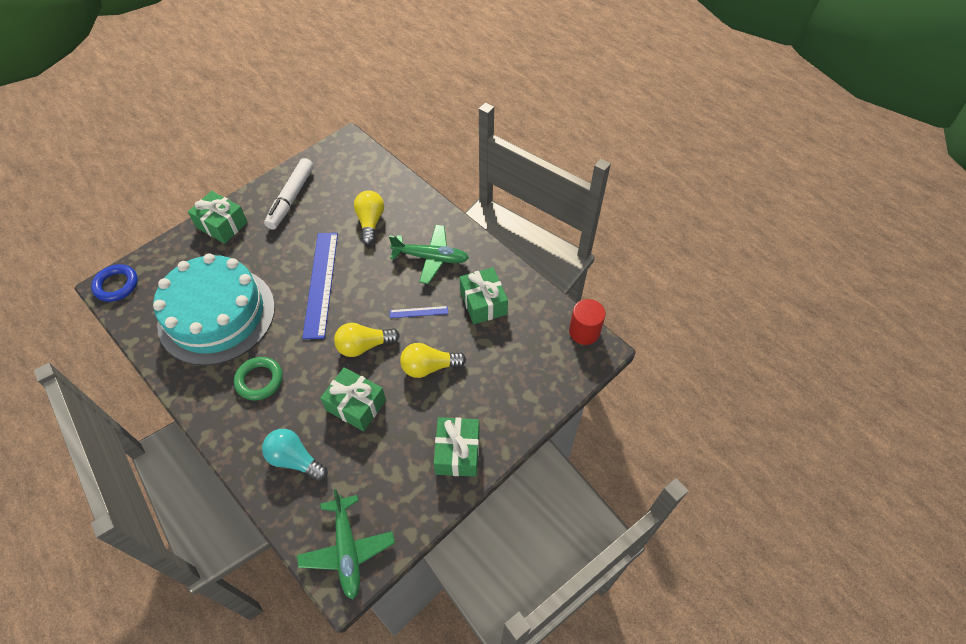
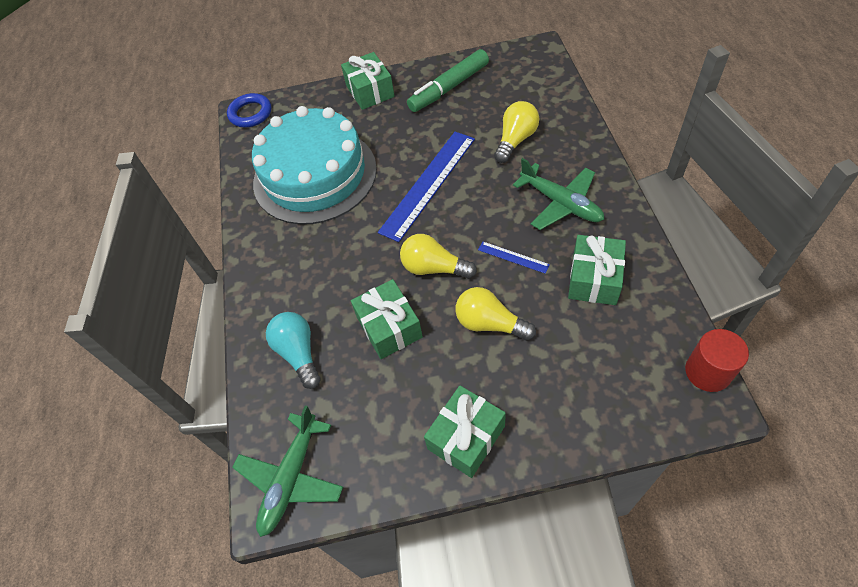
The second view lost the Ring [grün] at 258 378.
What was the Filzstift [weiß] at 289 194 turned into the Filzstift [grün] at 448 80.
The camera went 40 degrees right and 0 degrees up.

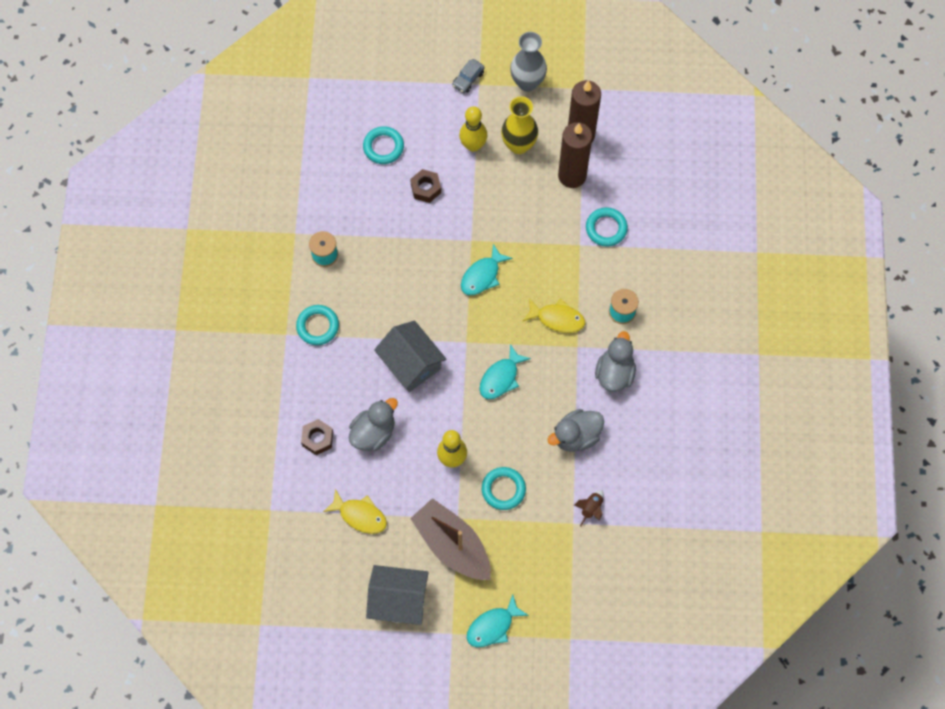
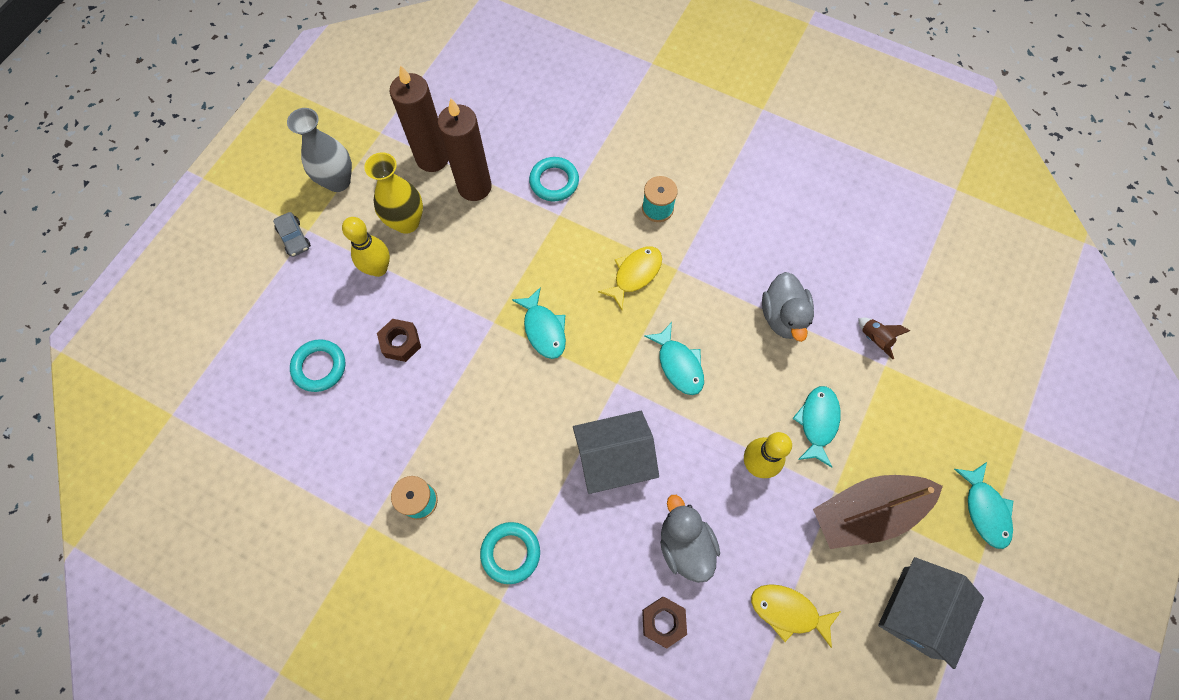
The second view lost the Ente [grau] at 615 361.
Where the Ring [türkis] stood at 504 488, the Fisch [türkis] came to stand at 816 426.
The Fisch [gelb] at 355 511 ended up facing another way, 120 degrees counterclockwise from before.
The camera went 65 degrees left and 0 degrees up.

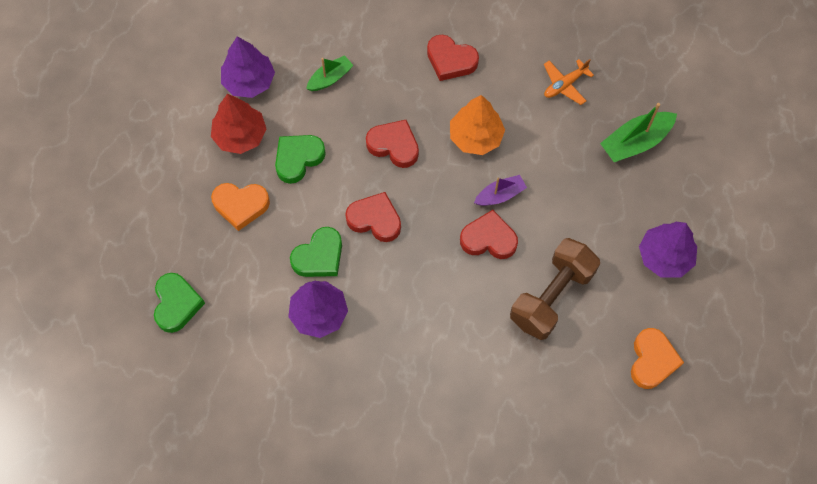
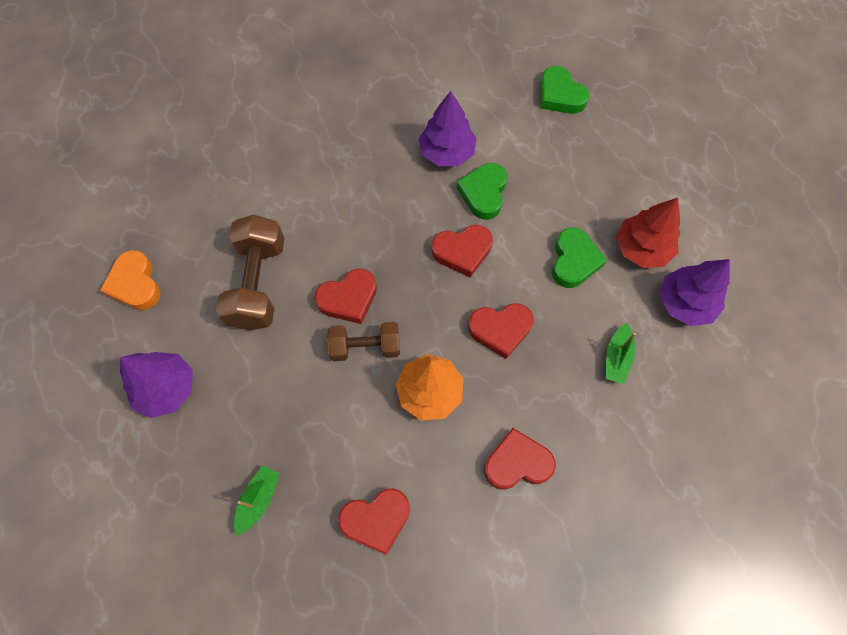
The second view lost the Herz [orange] at 240 207.
Where the Boot [lila] stood at 500 190, the Hantel [braun] came to stand at 363 341.
Where the Flugzeug [orange] stood at 569 82, the Herz [rot] came to stand at 374 521.
The size of the Boot [grün] at 638 132 changed by a factor of 0.64.
The camera went 145 degrees right and 0 degrees up.

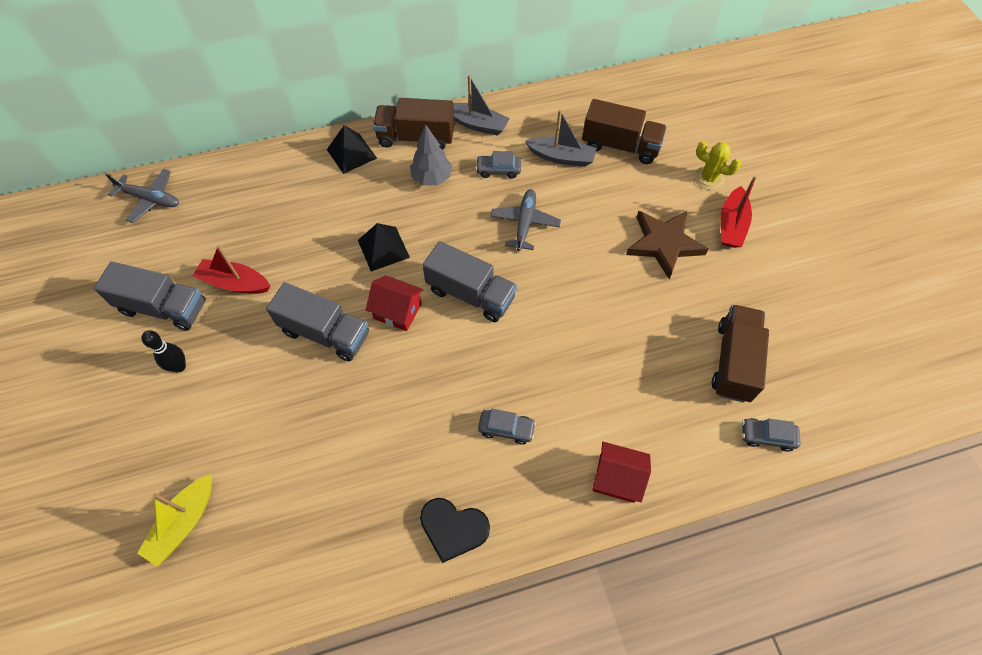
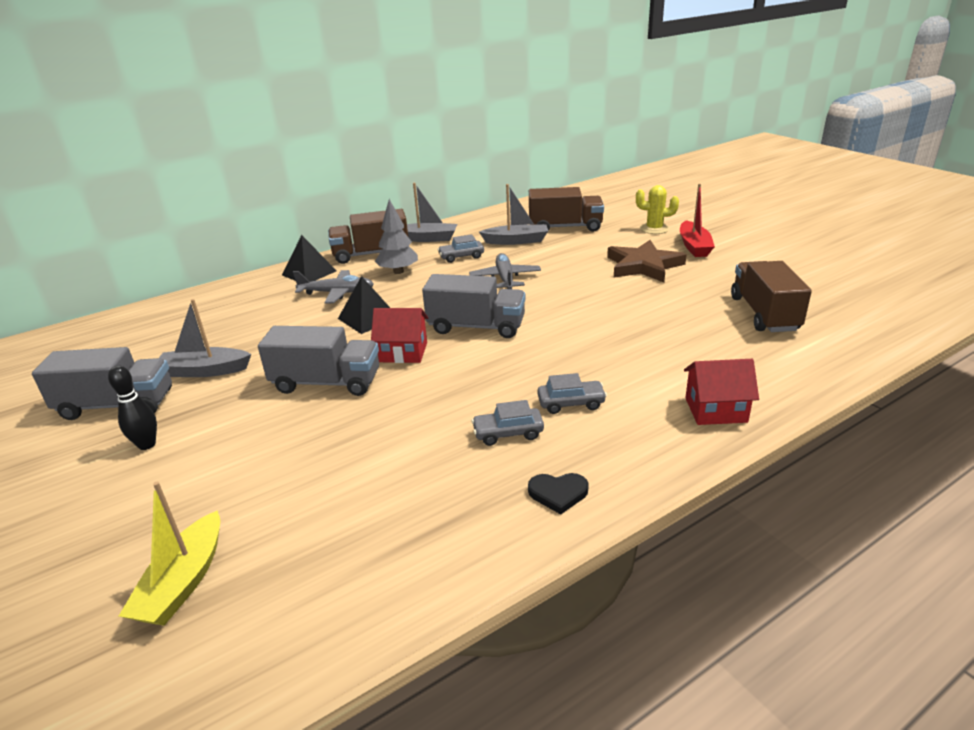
The Flugzeug [grau] ended up elsewhere, having gone from 142 196 to 333 287.
The Auto [grau] ended up elsewhere, having gone from 771 435 to 507 423.
What was the Boot [rot] at 231 270 turned into the Boot [grau] at 205 338.
The size of the Herz [schwarz] at 455 530 changed by a factor of 0.65.
The camera went 15 degrees left and 30 degrees down.

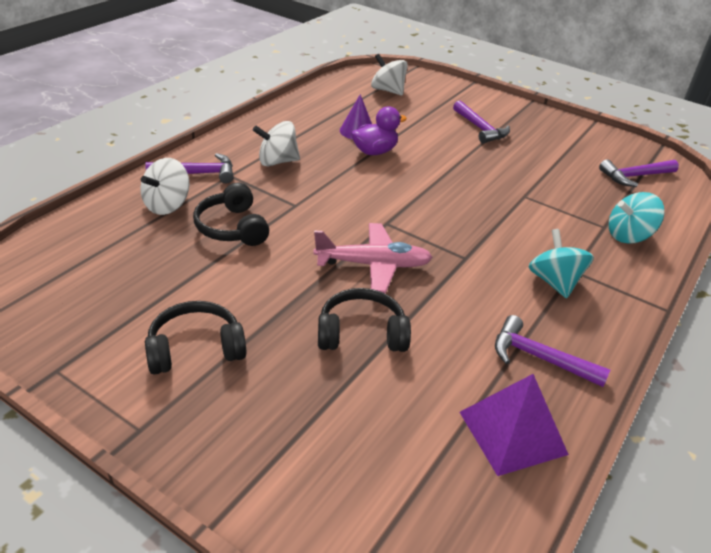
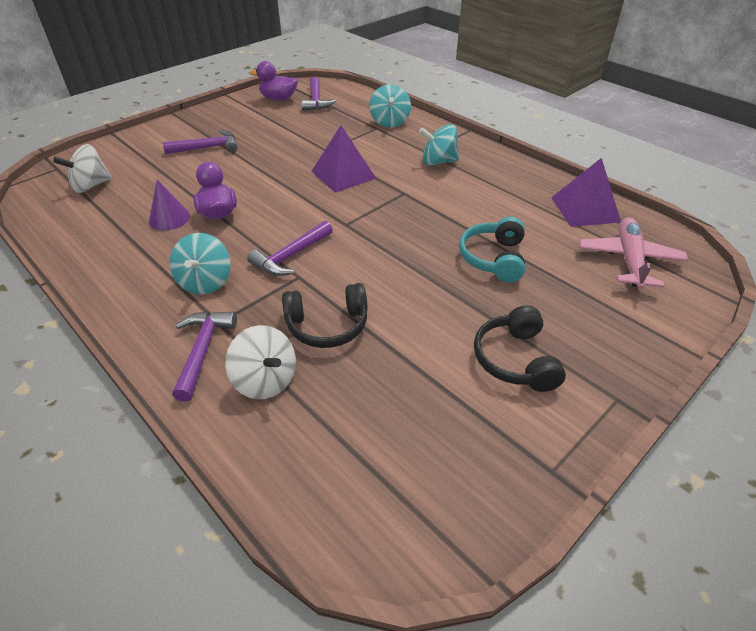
The second view gained the Ente [lila] at 274 81.
The second view gained the Pyramide [lila] at 343 159.
The Flugzeug [rosa] ended up elsewhere, having gone from 373 258 to 633 253.
The Hammer [lila] ended up elsewhere, having gone from 552 351 to 290 248.
What was the Kreisel [weiß] at 276 143 turned into the Kreisel [türkis] at 200 264.
What was the Kopfhörer [schwarz] at 364 320 turned into the Kopfhörer [türkis] at 492 249.
The camera went 75 degrees left and 5 degrees up.

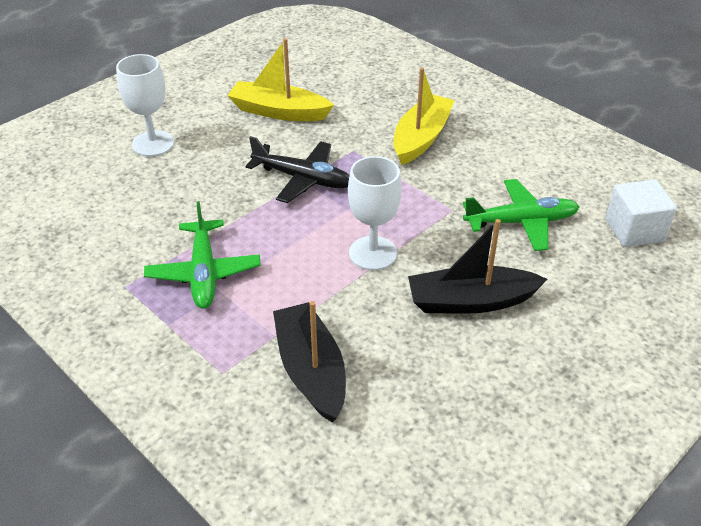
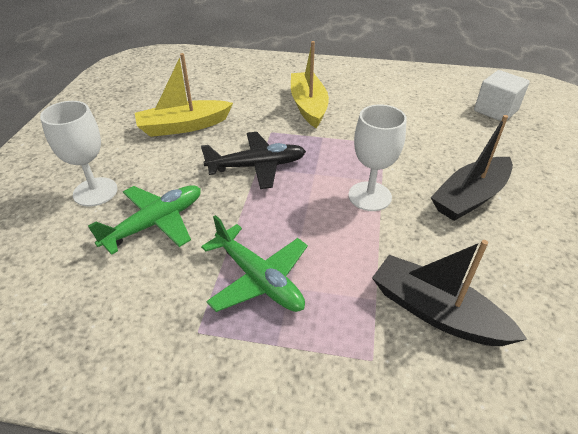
The Flugzeug [grün] ended up elsewhere, having gone from 521 215 to 144 220.
The camera went 35 degrees left and 0 degrees up.

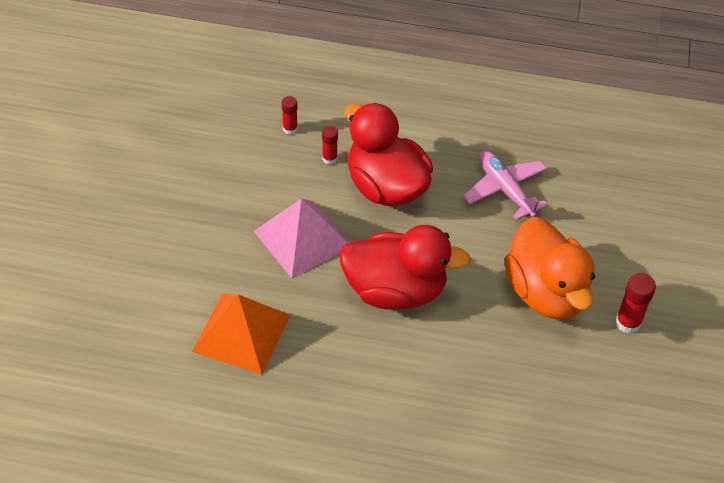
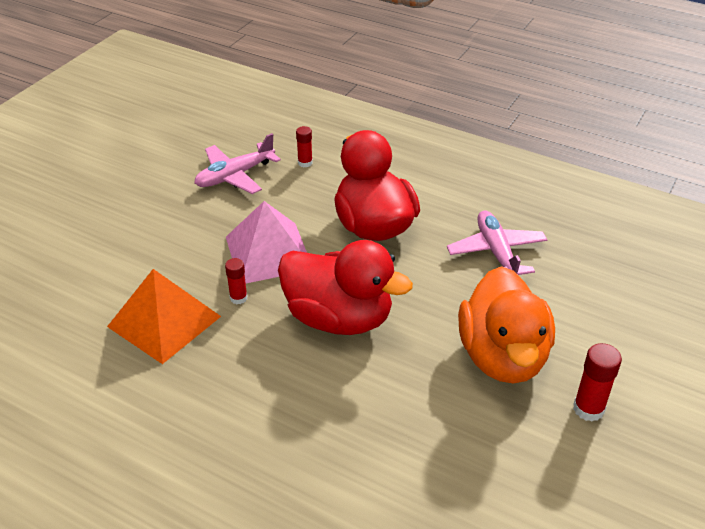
The second view gained the Flugzeug [rosa] at 237 163.
The Klebestift [rot] ended up elsewhere, having gone from 330 145 to 236 281.
The camera went 20 degrees right and 10 degrees down.

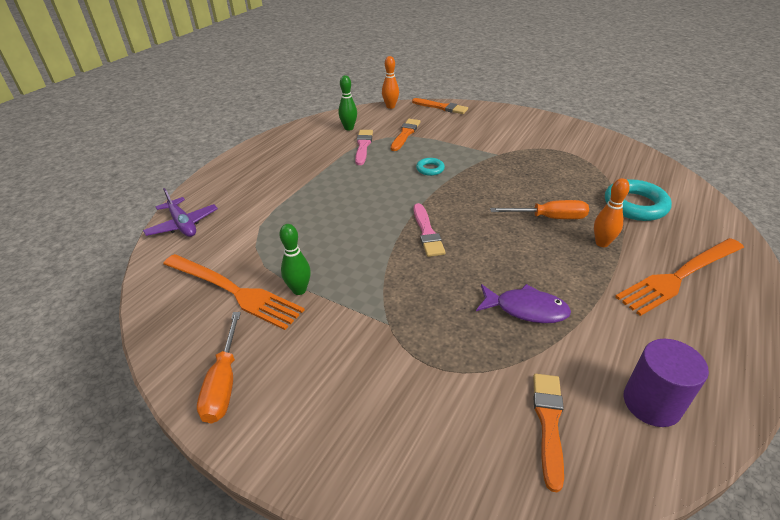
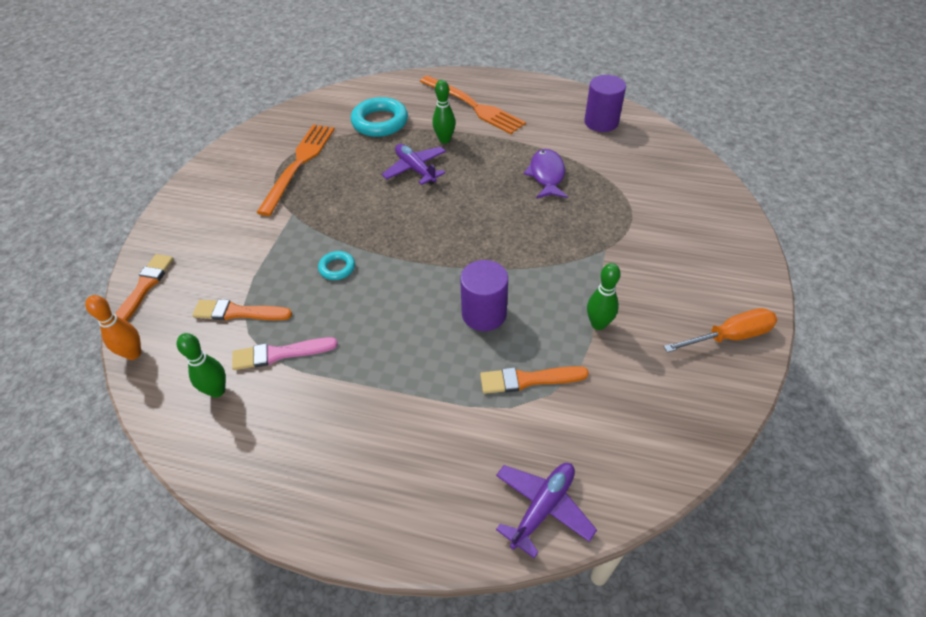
The second view lost the Pinsel [rosa] at 429 230.
The second view gained the Vollzylinder [lila] at 484 295.
The Gabel [orange] ended up elsewhere, having gone from 234 292 to 295 170.
The Pinsel [orange] ended up elsewhere, having gone from 548 433 to 534 380.
Where the Schraubenzieher [orange] stood at 539 209, the Flugzeug [lila] came to stand at 414 164.
What was the Bowlingkegel [orange] at 612 212 turned into the Bowlingkegel [grün] at 444 111.
The camera went 105 degrees left and 10 degrees up.

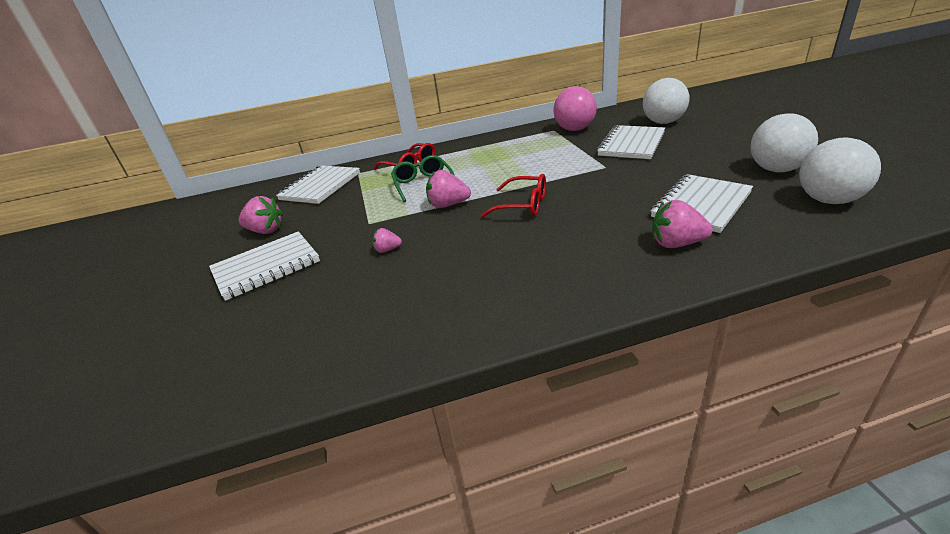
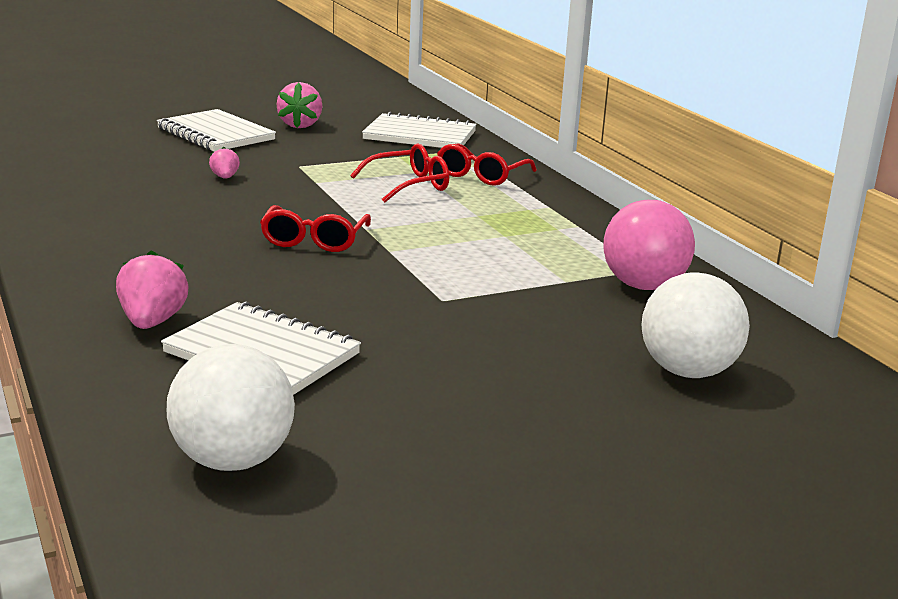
The second view lost the Erdbeere [rosa] at 448 189.
The second view lost the Notizbuch [weiß] at 631 142.
The second view lost the Ball [weiß] at 784 142.
What was the Brille [grün] at 422 178 turned into the Brille [rot] at 399 173.
The camera went 75 degrees right and 10 degrees down.

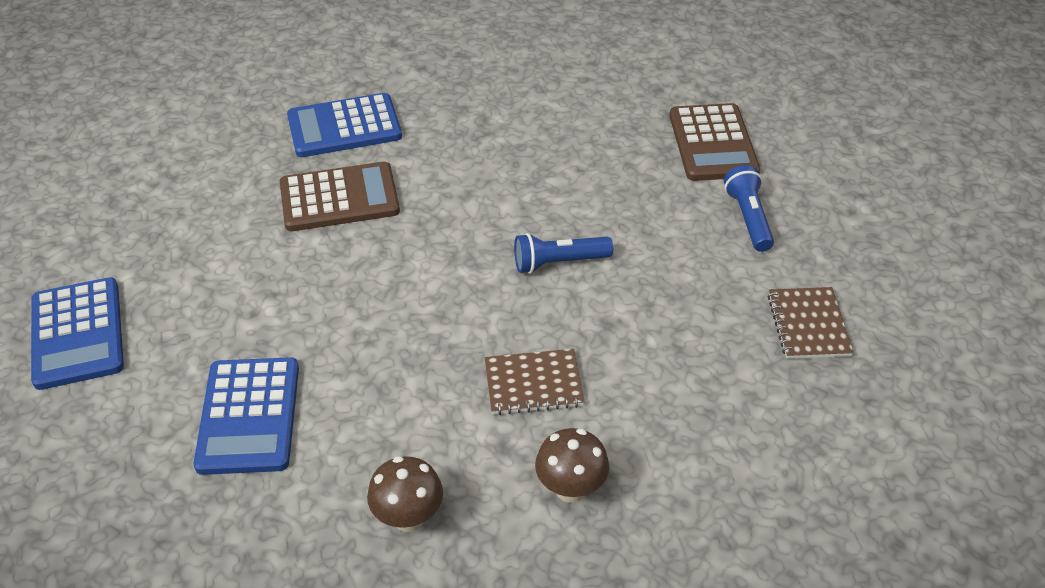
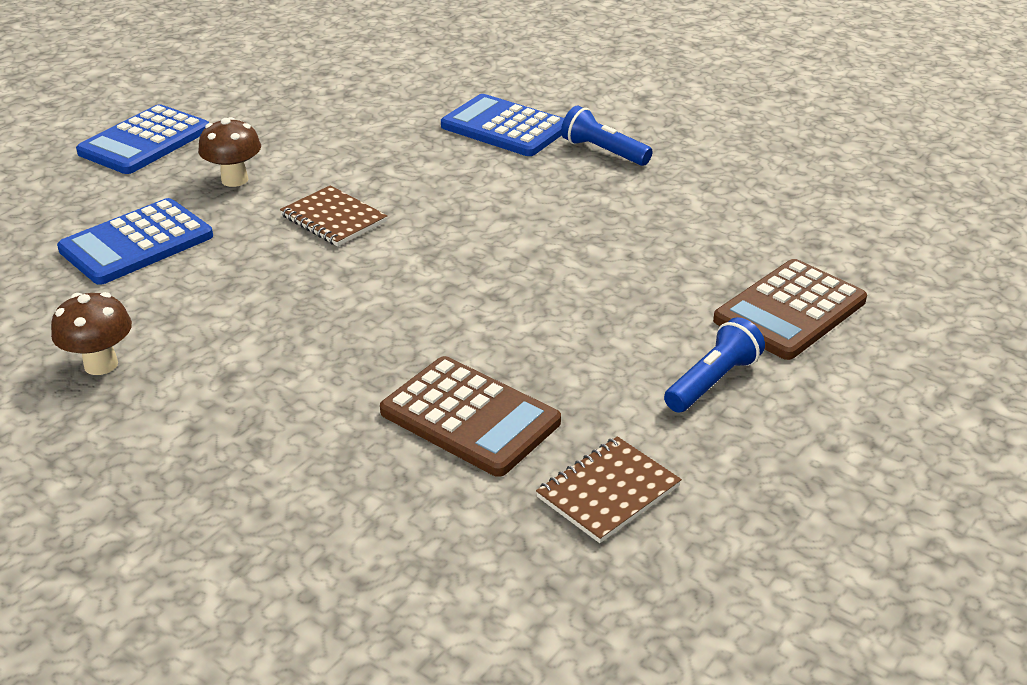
The Taschenrechner [braun] ended up elsewhere, having gone from 340 196 to 470 416.
The Notizbuch [braun] ended up elsewhere, having gone from 535 382 to 333 215.
The Taschenlampe [blau] ended up elsewhere, having gone from 563 253 to 607 136.
The Pilz [braun] ended up elsewhere, having gone from 572 465 to 229 152.
The camera went 50 degrees right and 10 degrees down.

